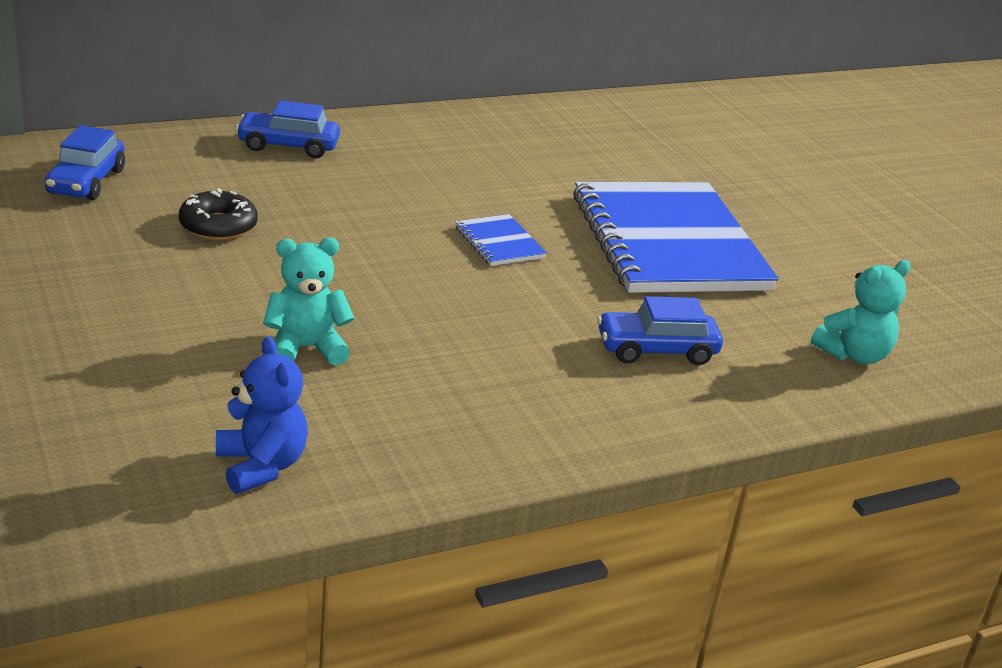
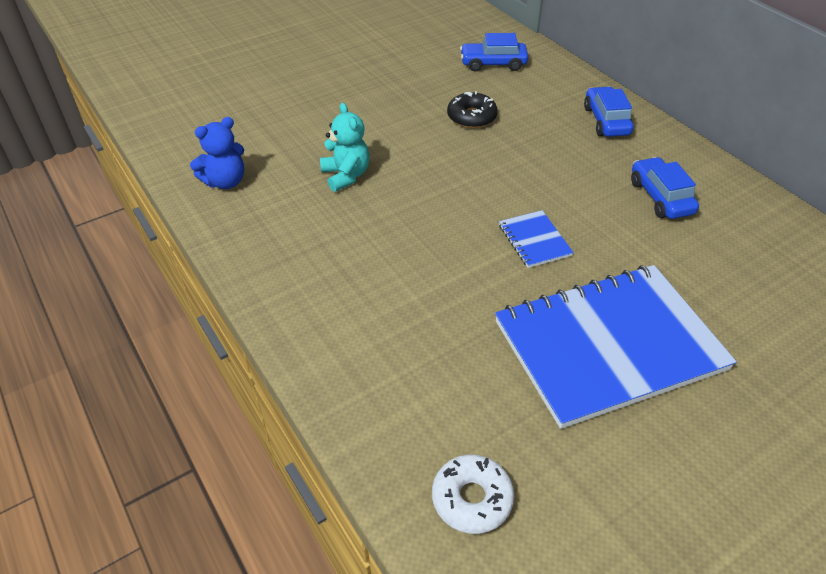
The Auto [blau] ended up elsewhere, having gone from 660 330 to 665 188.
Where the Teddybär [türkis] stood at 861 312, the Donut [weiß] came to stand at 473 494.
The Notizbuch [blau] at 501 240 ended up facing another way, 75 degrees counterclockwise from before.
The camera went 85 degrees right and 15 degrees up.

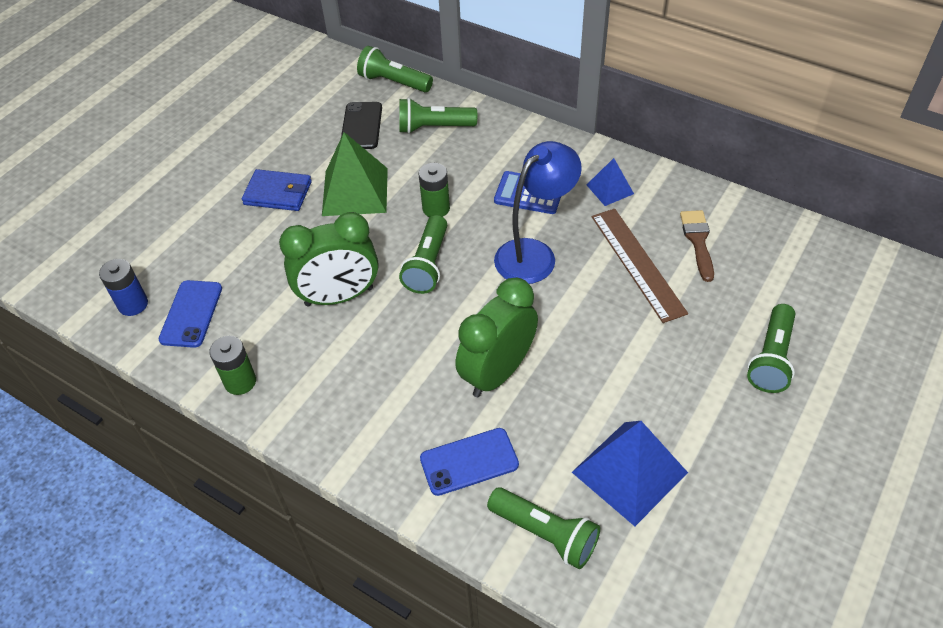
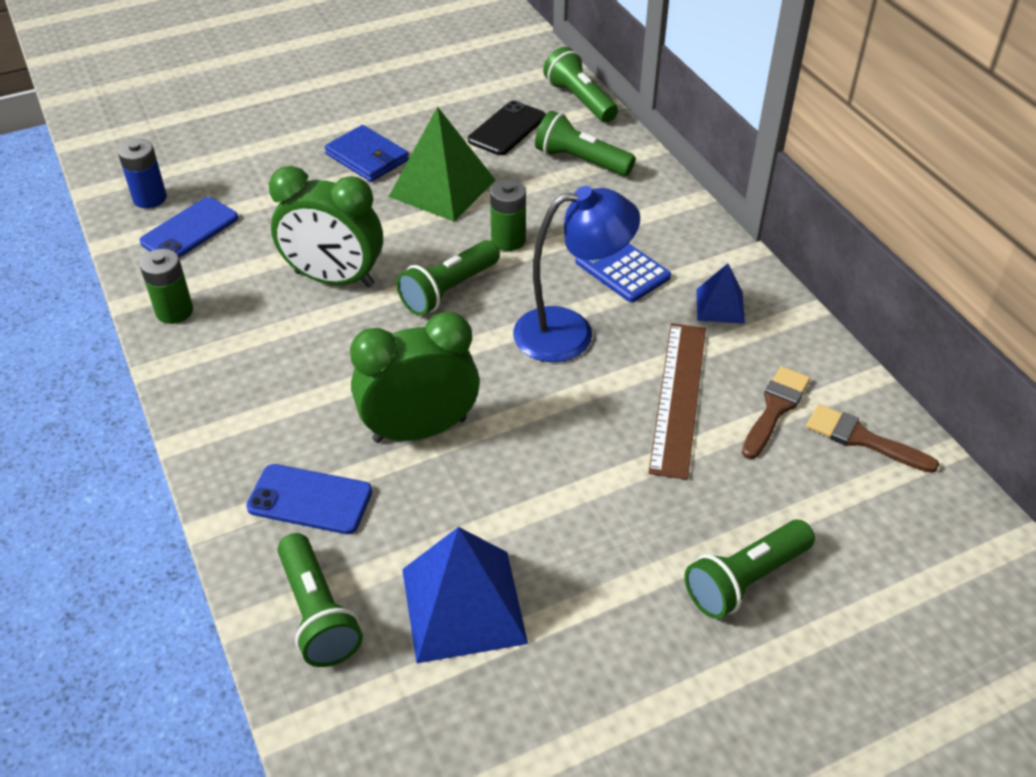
The second view gained the Pinsel [braun] at 872 438.
The camera went 30 degrees right and 5 degrees down.

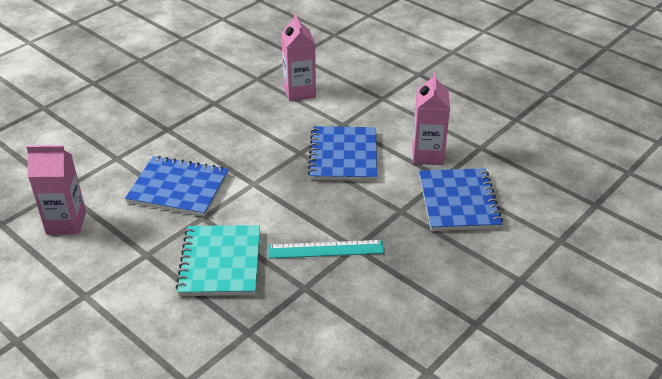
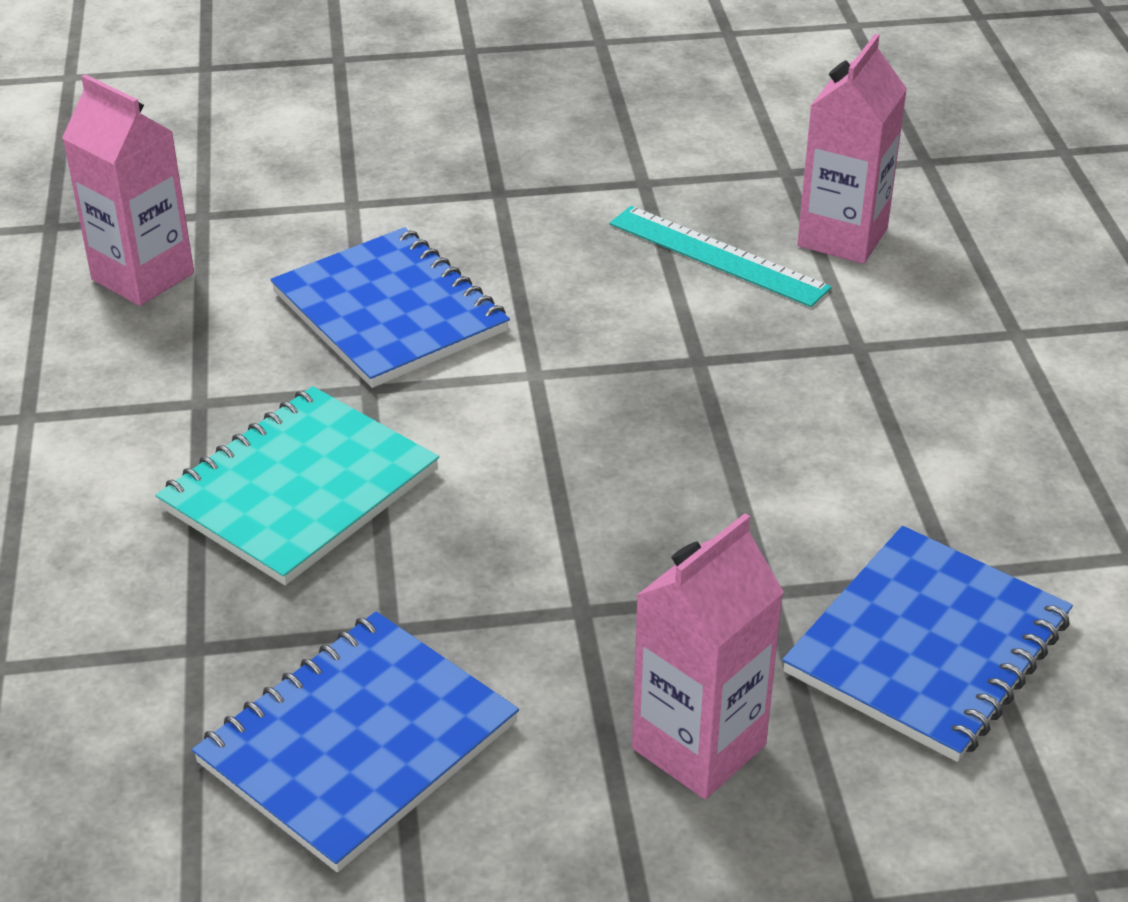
The Lineal [türkis] ended up elsewhere, having gone from 326 249 to 720 256.
The Notizbuch [blau] ended up elsewhere, having gone from 342 153 to 355 741.
The Getränkekarton [rosa] ended up elsewhere, having gone from 431 118 to 708 656.
The camera went 40 degrees right and 0 degrees up.

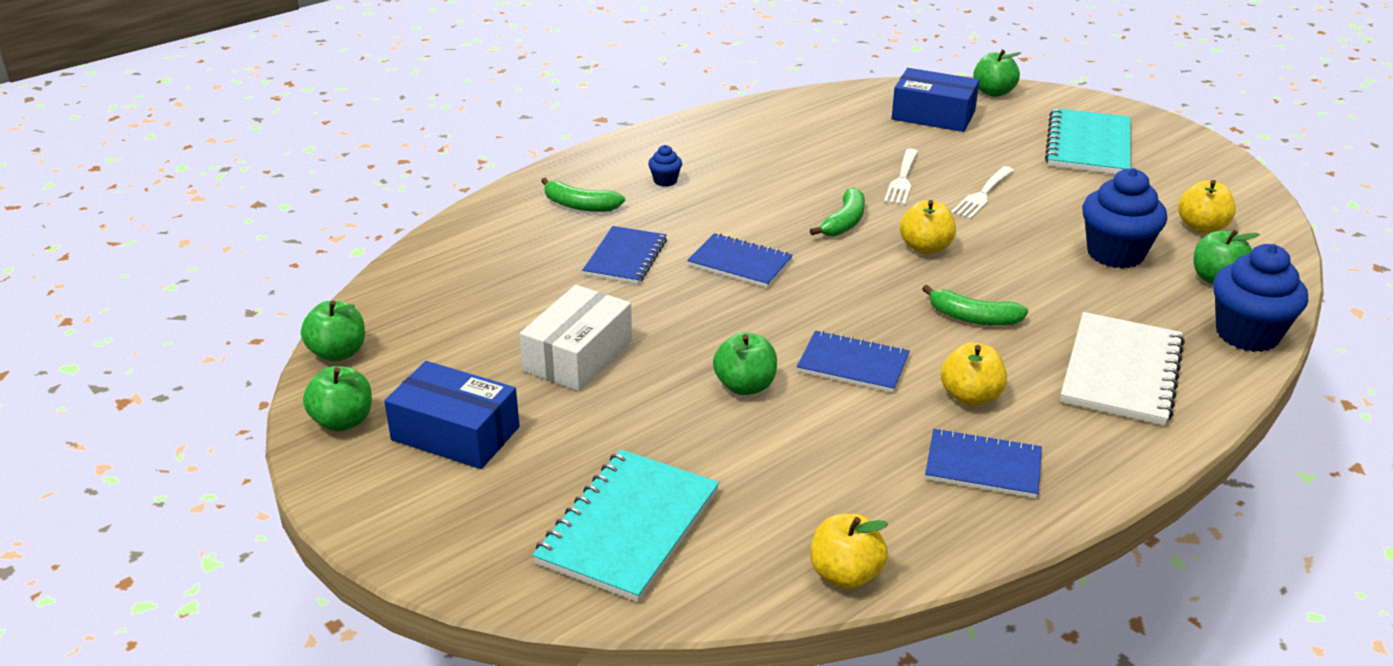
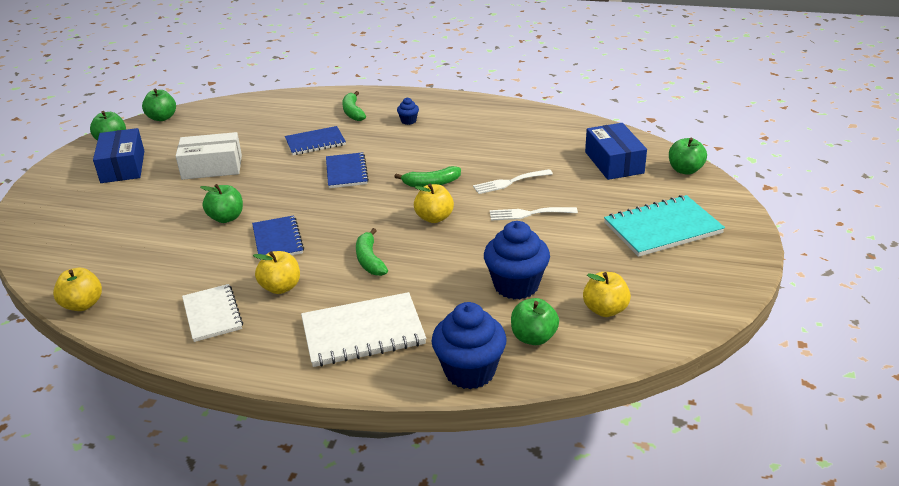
The second view lost the Notizbuch [türkis] at 625 525.
What was the Notizbuch [blau] at 983 463 turned into the Notizbuch [weiß] at 212 313.
The camera went 55 degrees right and 0 degrees up.

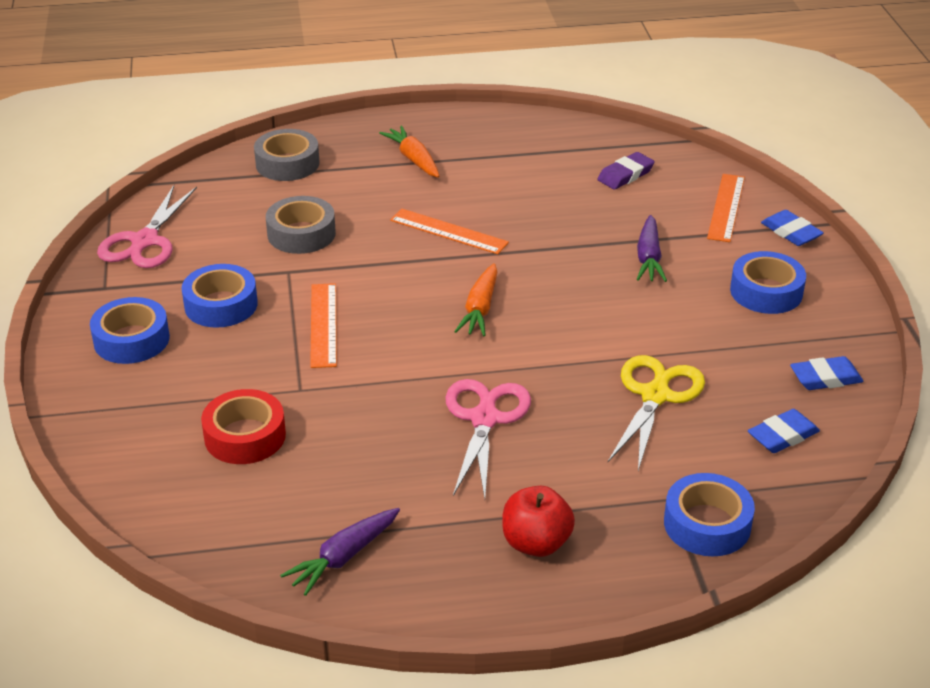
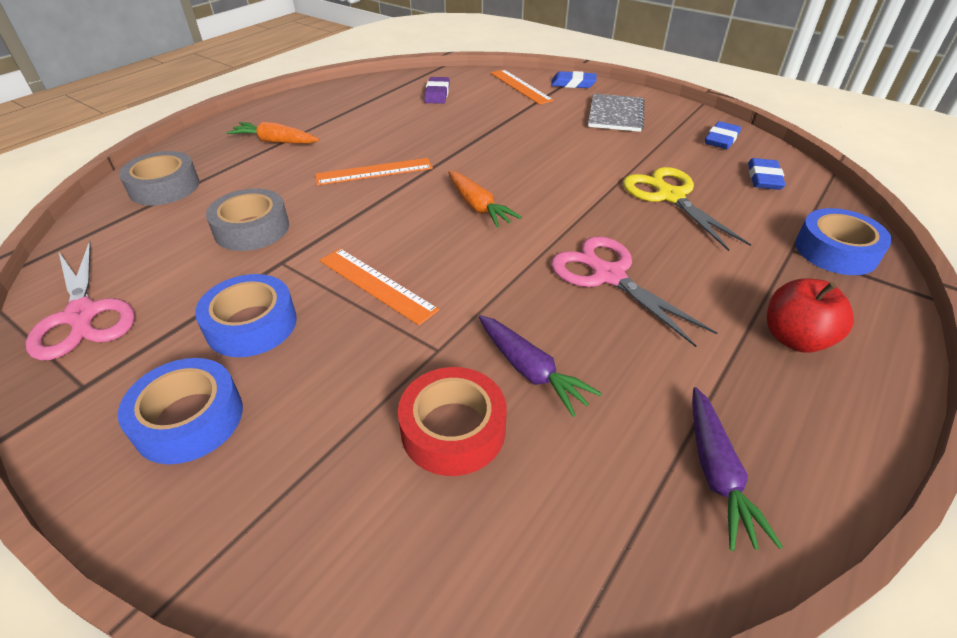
The Karotte [lila] ended up elsewhere, having gone from 651 248 to 540 366.
Where the Klebeband [blau] stood at 768 282, the Notizbuch [grau] came to stand at 616 113.
The camera went 45 degrees left and 5 degrees up.

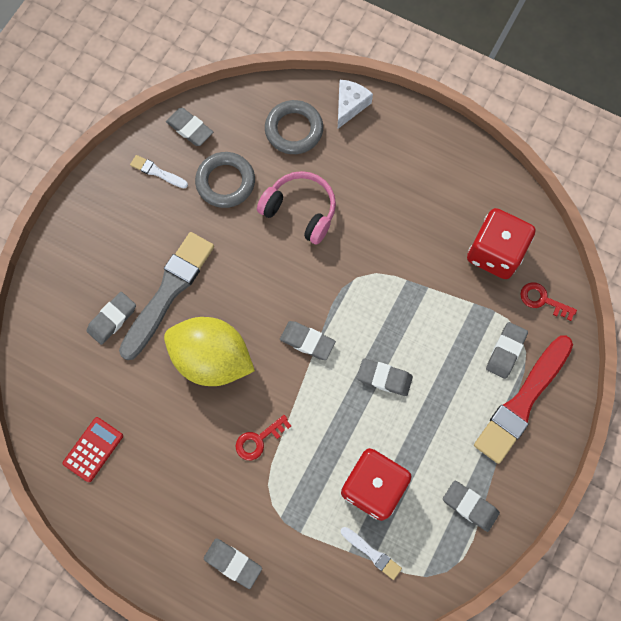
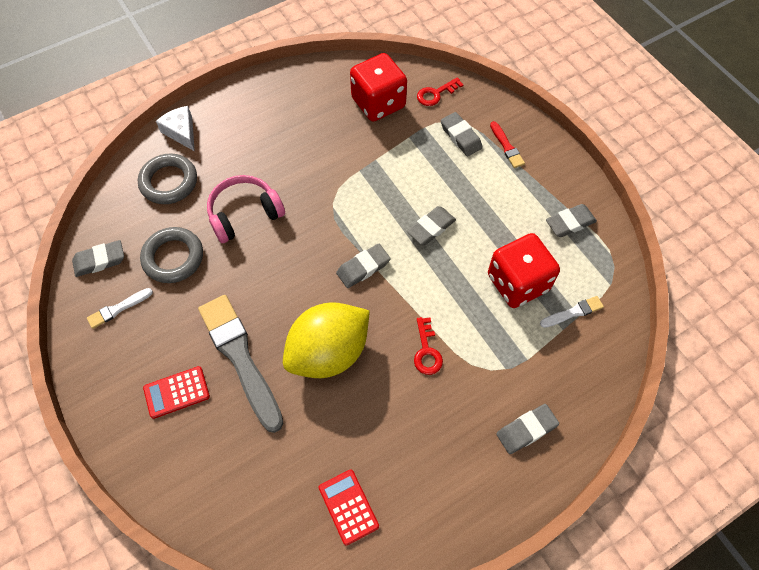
The second view lost the Radiergummi [grau] at 111 318.
The second view gained the Taschenrechner [rot] at 176 392.
The size of the Pinsel [rot] at 523 399 changed by a factor of 0.45.
The camera went 60 degrees left and 10 degrees down.

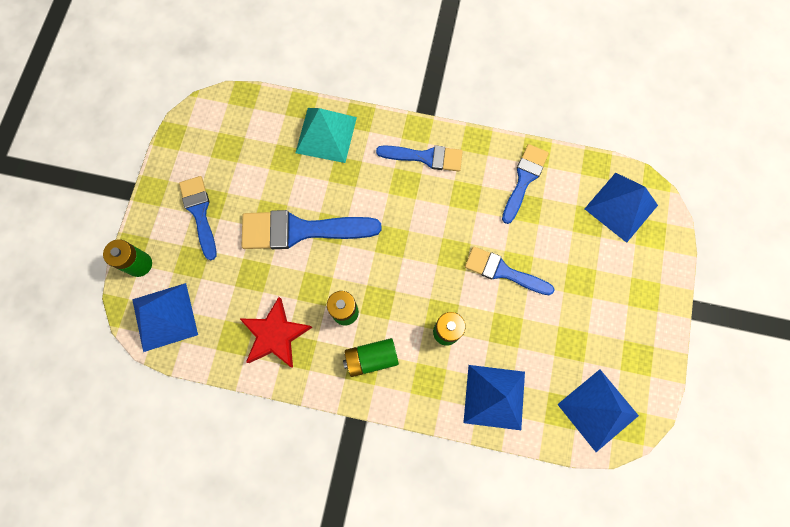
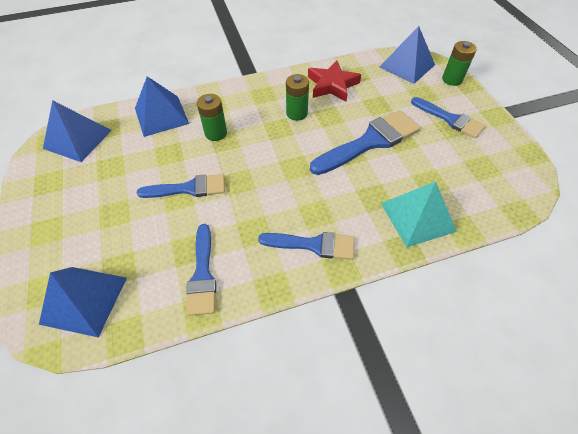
The second view lost the Batterie [grün] at 371 357.
The Pinsel [blau] at 419 158 ended up facing another way, 150 degrees counterclockwise from before.
The camera went 150 degrees right and 20 degrees down.

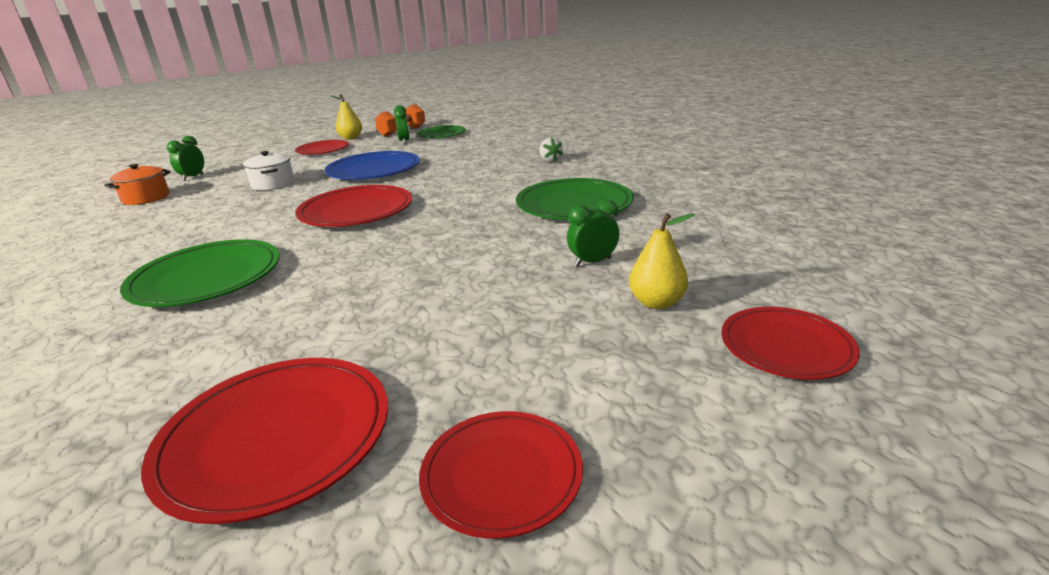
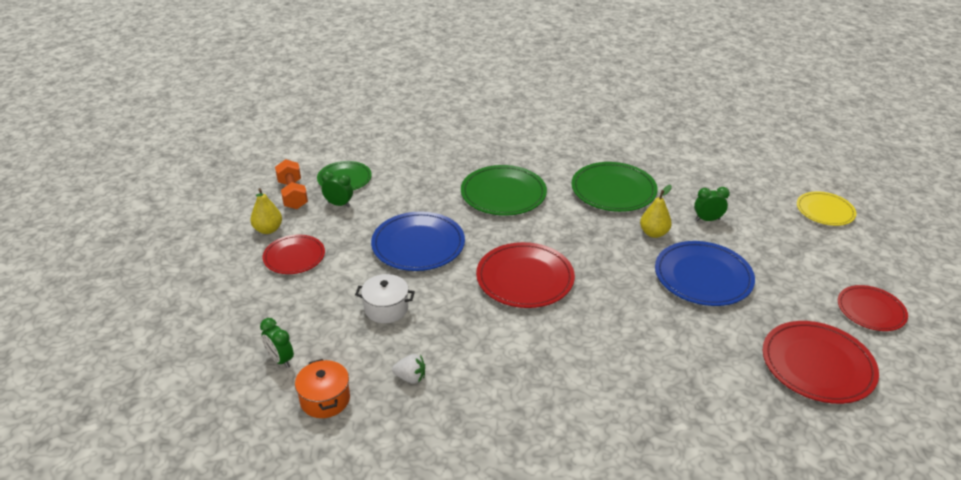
The second view gained the Teller [blau] at 705 273.
The Teller [grün] ended up elsewhere, having gone from 200 273 to 504 190.
The Erdbeere [weiß] ended up elsewhere, having gone from 551 149 to 408 369.
The Birne [gelb] ended up elsewhere, having gone from 662 261 to 656 211.
What was the Teller [rot] at 790 343 turned into the Teller [gelb] at 826 208.
The Wecker [grün] at 593 233 ended up facing another way, 75 degrees clockwise from before.
The camera went 60 degrees left and 10 degrees up.

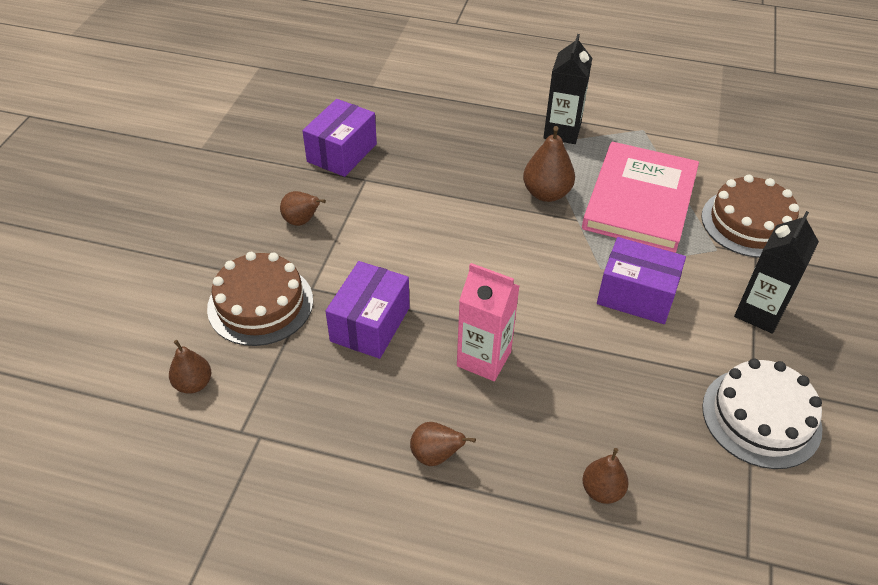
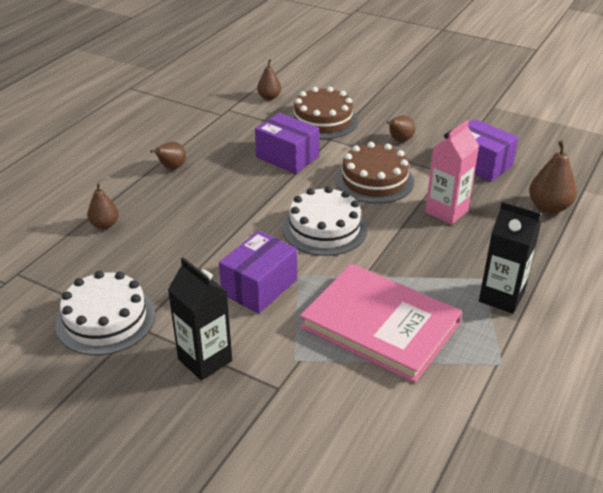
The second view gained the Kuchen [weiß] at 324 221.
The Getränkekarton [rosa] ended up elsewhere, having gone from 488 322 to 452 172.
The Birne [braun] ended up elsewhere, having gone from 549 164 to 553 177.
The Kuchen [braun] ended up elsewhere, having gone from 750 216 to 374 173.
The camera went 105 degrees right and 10 degrees down.

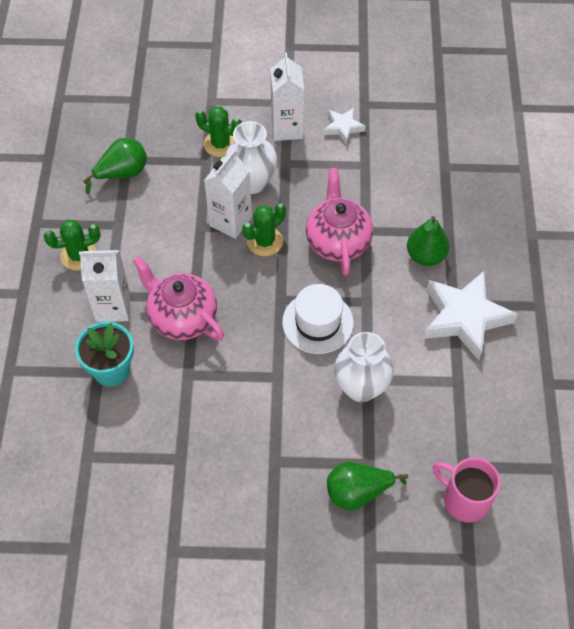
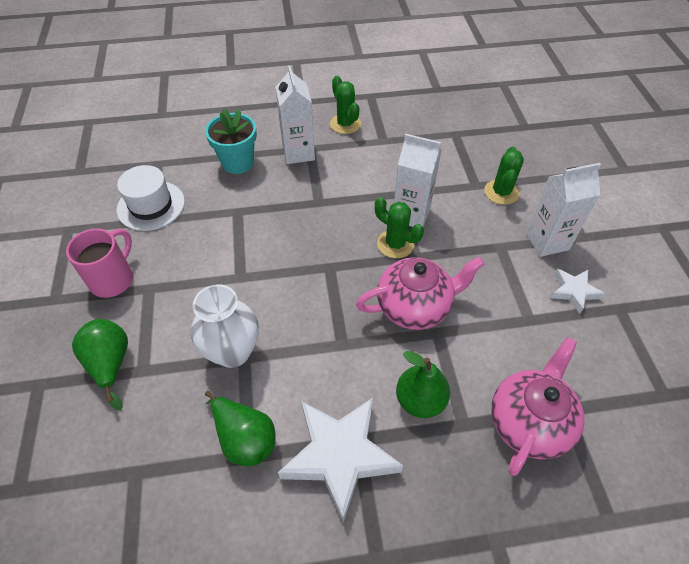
The second view lost the Vase [weiß] at 251 157.
The Birne [grün] ended up elsewhere, having gone from 115 166 to 240 428.
The Teekanne [rosa] ended up elsewhere, having gone from 178 298 to 538 406.
The Hut [weiß] ended up elsewhere, having gone from 318 319 to 151 198.
The Tasse [rosa] ended up elsewhere, having gone from 467 490 to 99 263.
The camera went 80 degrees right and 5 degrees down.

